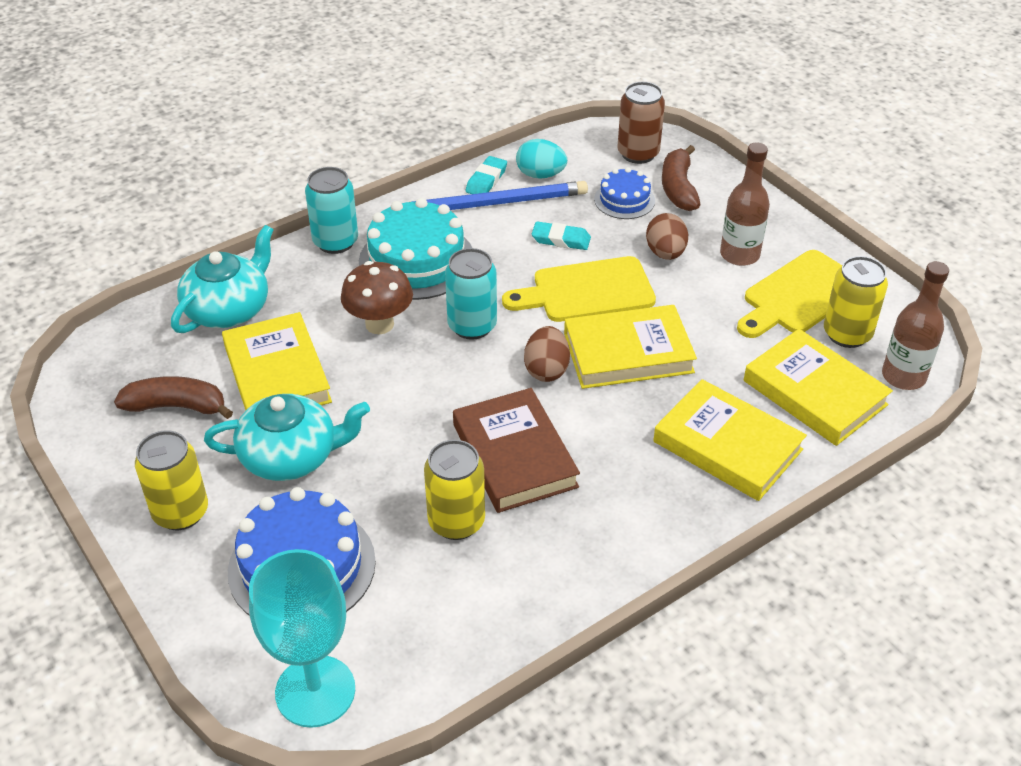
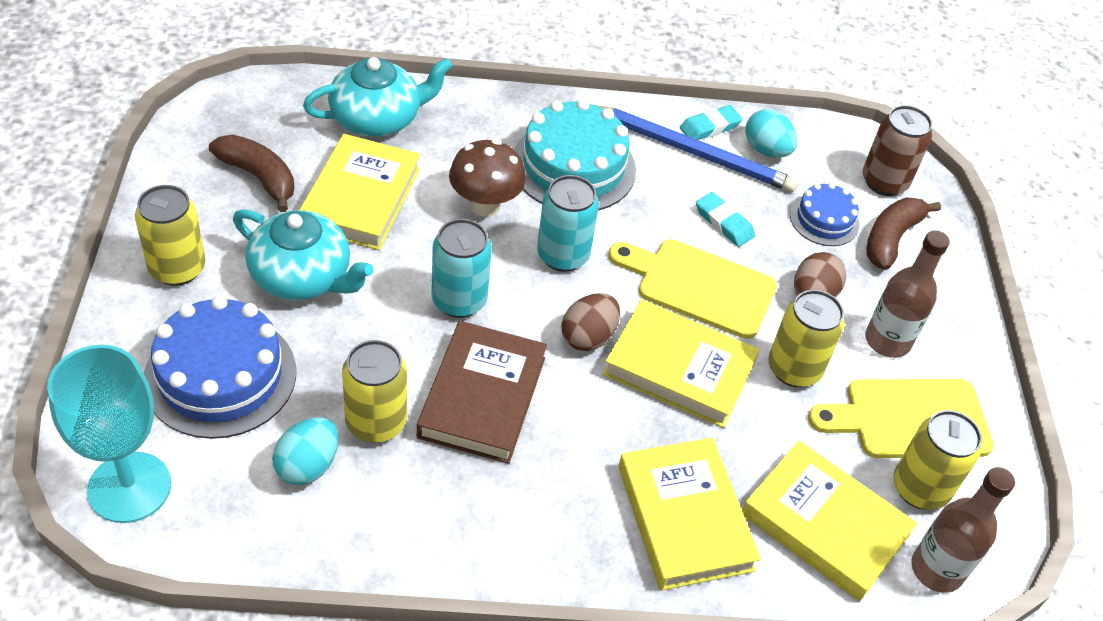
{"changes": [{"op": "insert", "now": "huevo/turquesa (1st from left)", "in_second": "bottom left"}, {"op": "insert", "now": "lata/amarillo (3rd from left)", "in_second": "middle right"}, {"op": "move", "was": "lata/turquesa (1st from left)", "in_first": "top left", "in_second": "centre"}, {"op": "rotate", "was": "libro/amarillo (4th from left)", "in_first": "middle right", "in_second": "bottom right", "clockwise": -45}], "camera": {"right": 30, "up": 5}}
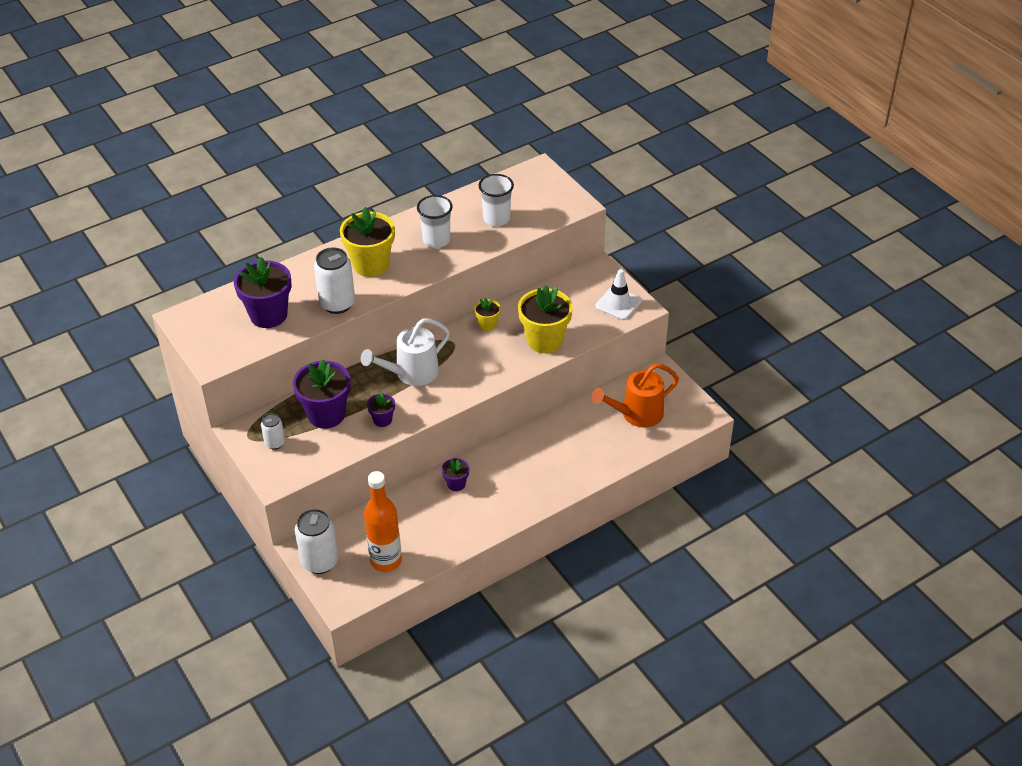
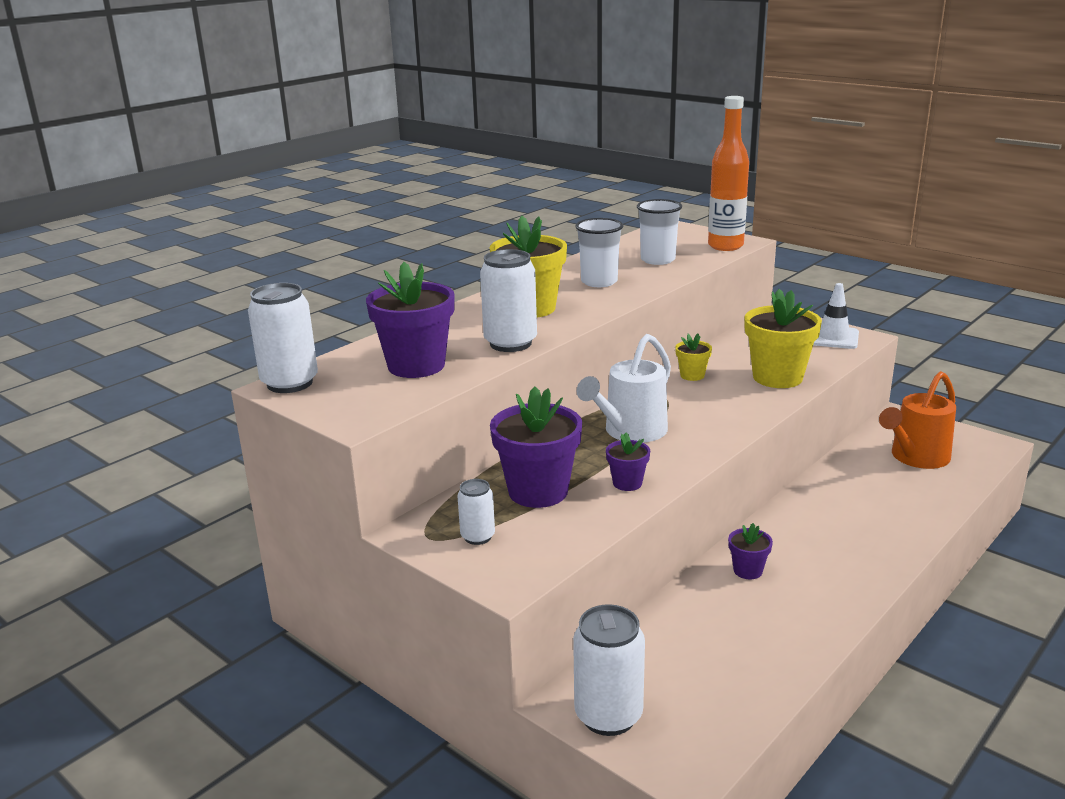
{"changes": [{"op": "insert", "now": "lata/blanco (1st from left)", "in_second": "middle left"}, {"op": "move", "was": "botella/naranja", "in_first": "bottom centre", "in_second": "top right"}], "camera": {"right": -15, "up": -20}}
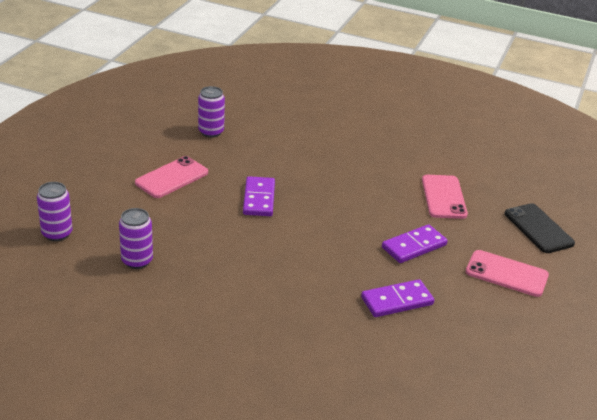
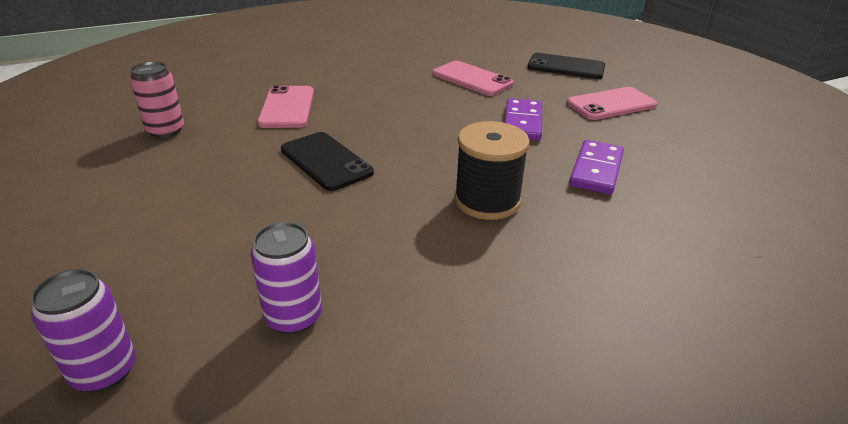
{"changes": [{"op": "insert", "now": "carrete/negro", "in_second": "centre"}, {"op": "move", "was": "móvil/rosa (1st from left)", "in_first": "middle left", "in_second": "top centre"}, {"op": "replace", "was": "ficha de dominó/morado (1st from left)", "now": "móvil/negro (1st from left)", "in_first": "centre", "in_second": "centre"}, {"op": "recolor", "was": "lata/morado (3rd from left)", "now": "lata/rosa", "in_first": "top centre", "in_second": "top left"}], "camera": {"right": -45, "up": 0}}
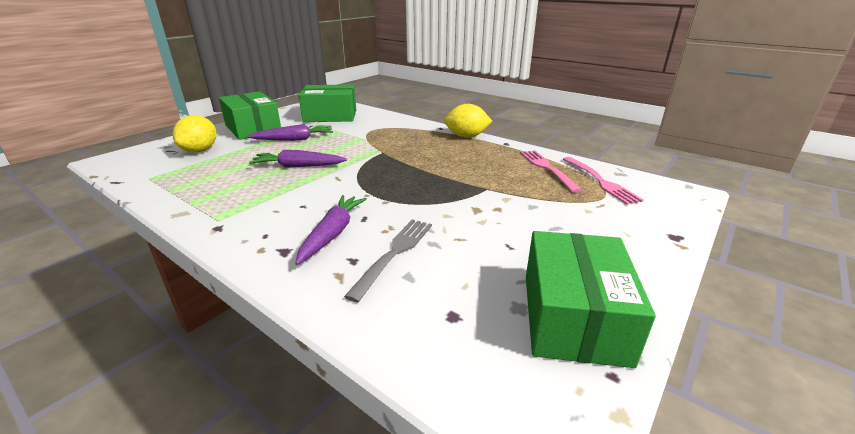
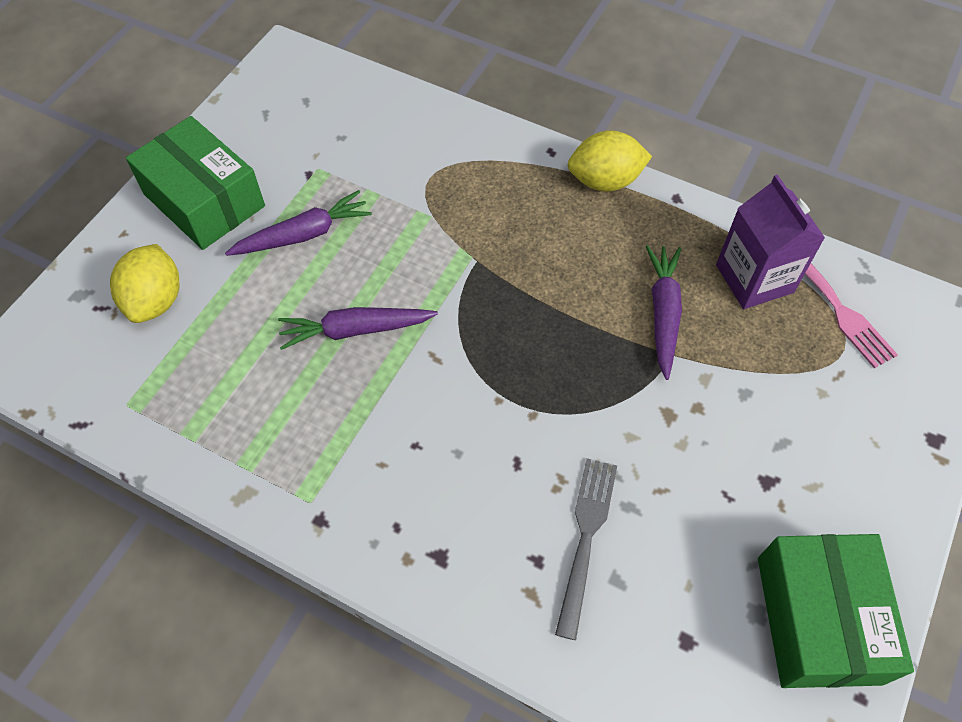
{"changes": [{"op": "delete", "was": "caja/verde (2nd from left)", "in_first": "top centre"}, {"op": "move", "was": "zanahoria/morado (3rd from left)", "in_first": "centre", "in_second": "middle right"}, {"op": "replace", "was": "tenedor/rosa (1st from left)", "now": "cartón de leche/morado", "in_first": "centre", "in_second": "middle right"}], "camera": {"right": -10, "up": 30}}
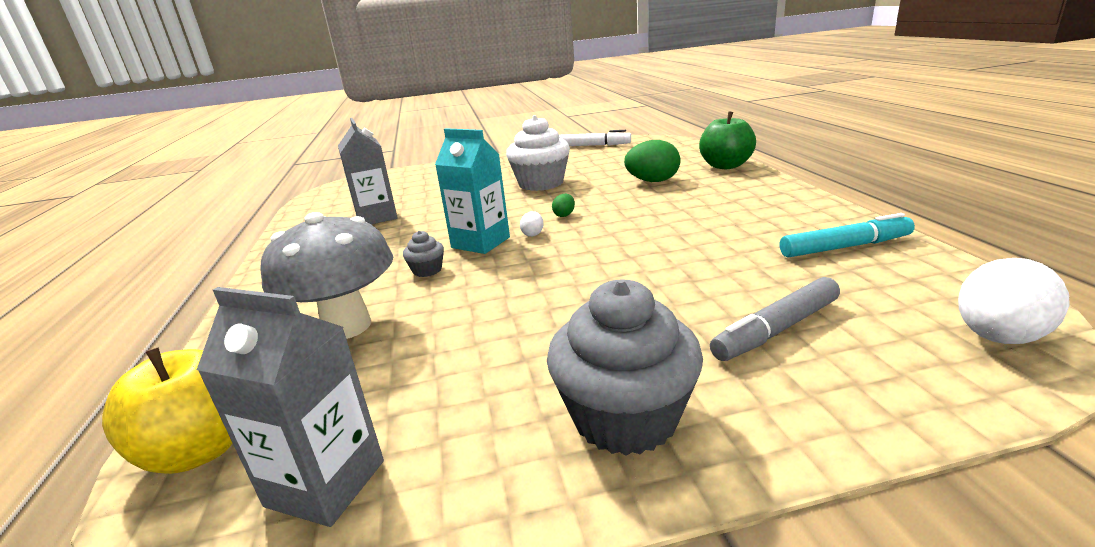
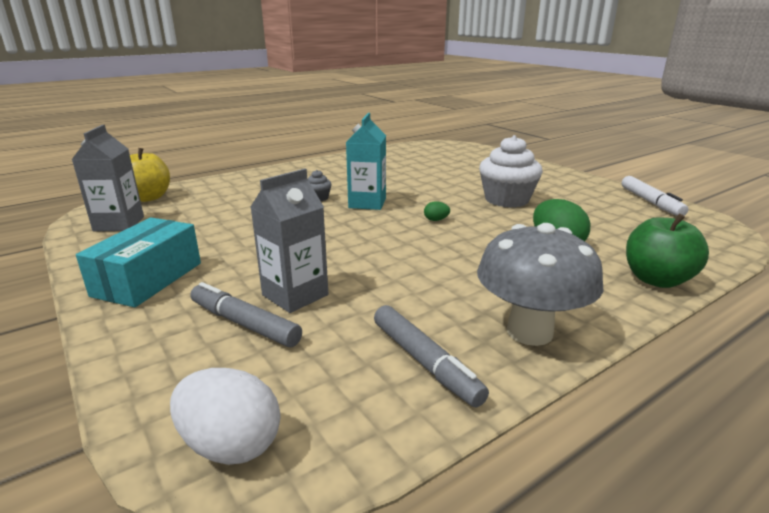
{"changes": [{"op": "delete", "was": "huevo/blanco (1st from left)", "in_first": "centre"}, {"op": "move", "was": "seta/gris", "in_first": "middle left", "in_second": "middle right"}, {"op": "move", "was": "cartón de leche/gris (2nd from left)", "in_first": "top centre", "in_second": "centre"}, {"op": "replace", "was": "magdalena/gris (2nd from left)", "now": "caja/turquesa", "in_first": "bottom centre", "in_second": "middle left"}, {"op": "recolor", "was": "rotulador/turquesa", "now": "rotulador/gris (2nd from left)", "in_first": "middle right", "in_second": "bottom centre"}], "camera": {"right": 65, "up": 0}}
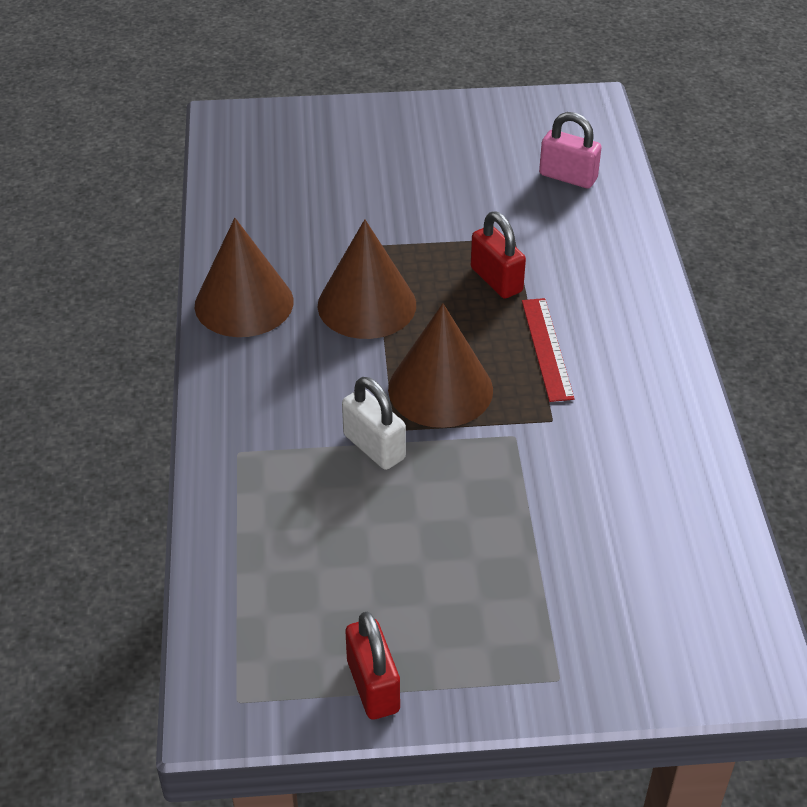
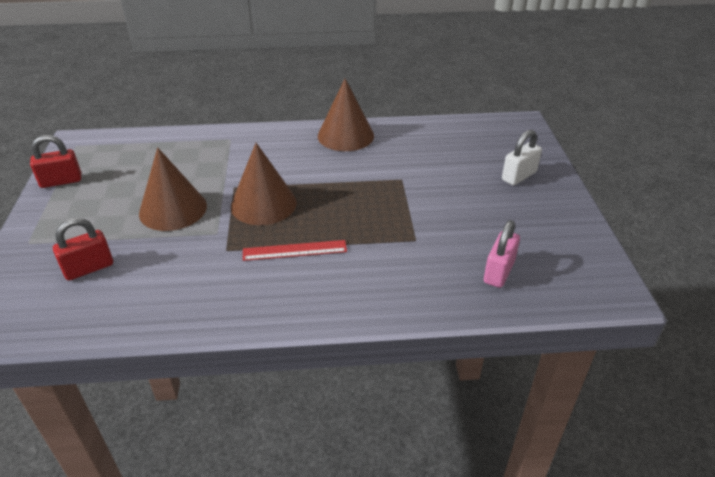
{"changes": [{"op": "move", "was": "cono/marrón (2nd from left in the first image)", "now": "cono/marrón (1st from left)", "in_first": "centre", "in_second": "middle left"}, {"op": "move", "was": "candado/blanco", "in_first": "centre", "in_second": "top right"}, {"op": "move", "was": "candado/rojo (2nd from left)", "in_first": "top centre", "in_second": "middle left"}], "camera": {"right": 90, "up": -5}}
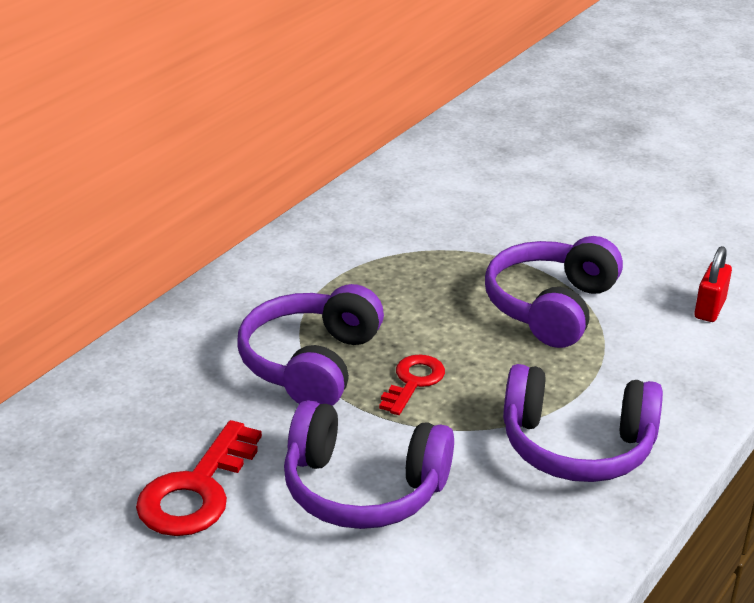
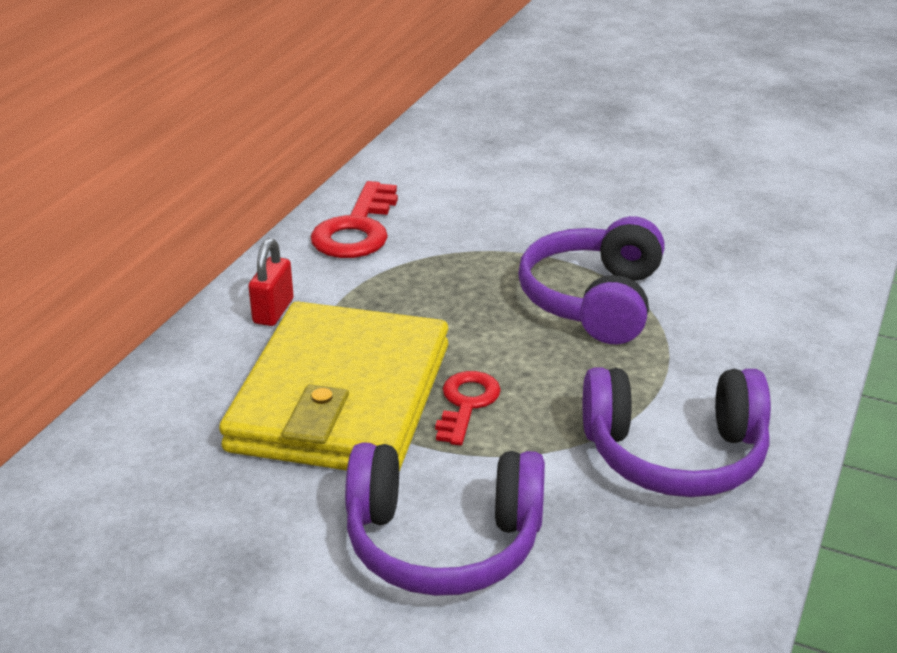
{"changes": [{"op": "move", "was": "llave/rojo (1st from left)", "in_first": "bottom left", "in_second": "centre"}, {"op": "move", "was": "candado/rojo", "in_first": "middle right", "in_second": "middle left"}, {"op": "replace", "was": "auriculares/morado (1st from left)", "now": "cartera/amarillo", "in_first": "centre", "in_second": "centre"}], "camera": {"right": -10, "up": 0}}
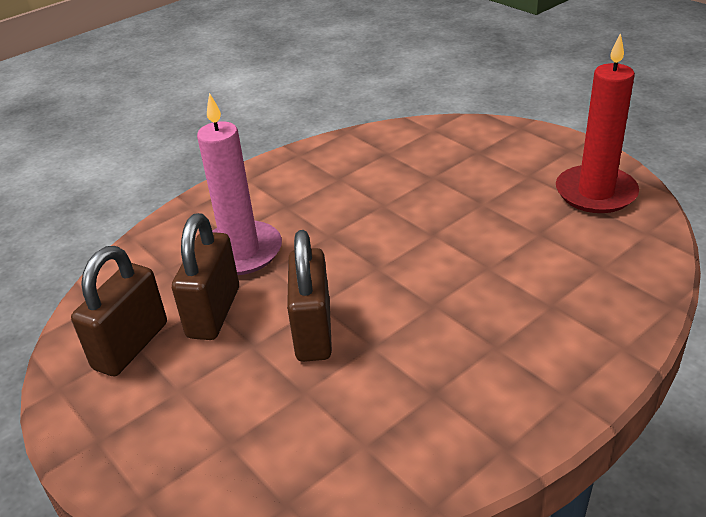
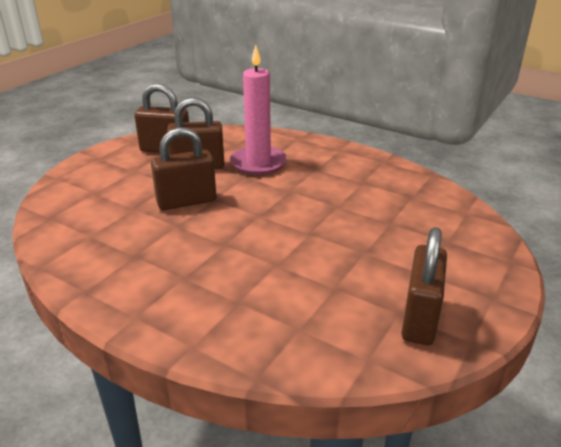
{"changes": [{"op": "replace", "was": "vela/rojo", "now": "candado/marrón (4th from left)", "in_first": "top right", "in_second": "middle right"}], "camera": {"right": 70, "up": -5}}
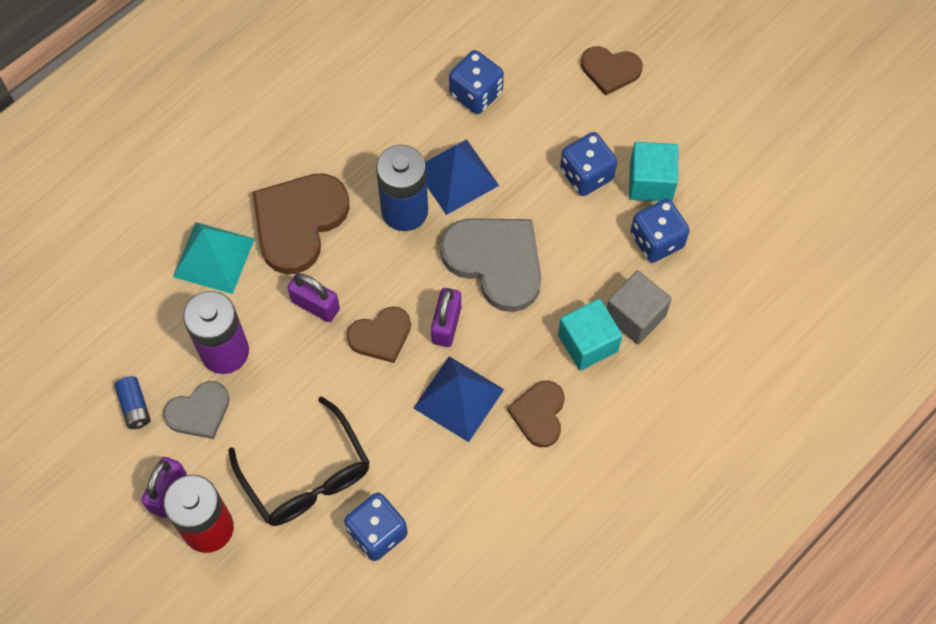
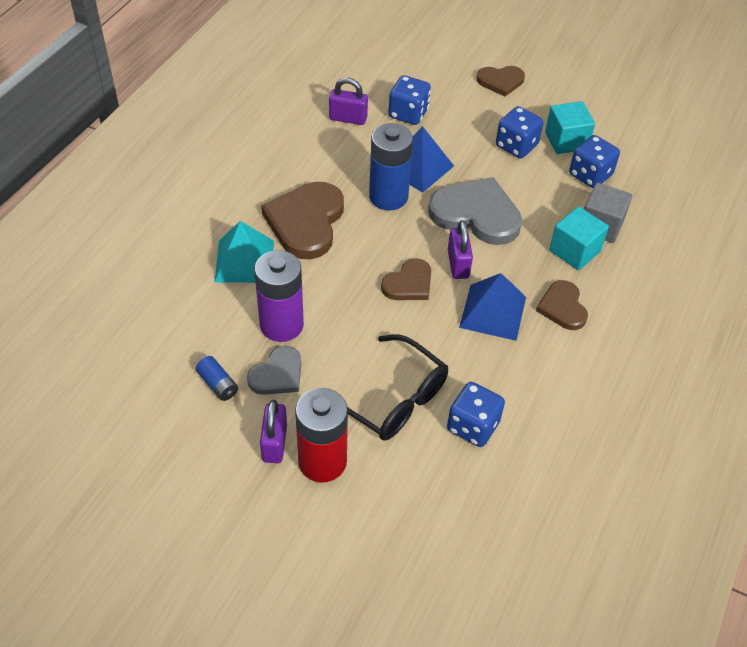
{"changes": [{"op": "move", "was": "candado/morado (2nd from left)", "in_first": "centre", "in_second": "top centre"}], "camera": {"right": -20, "up": -15}}
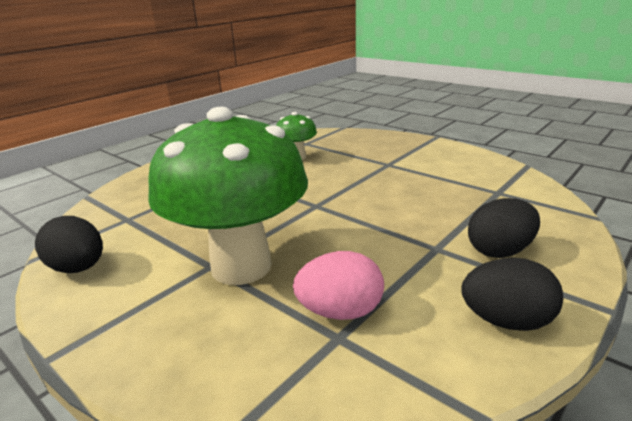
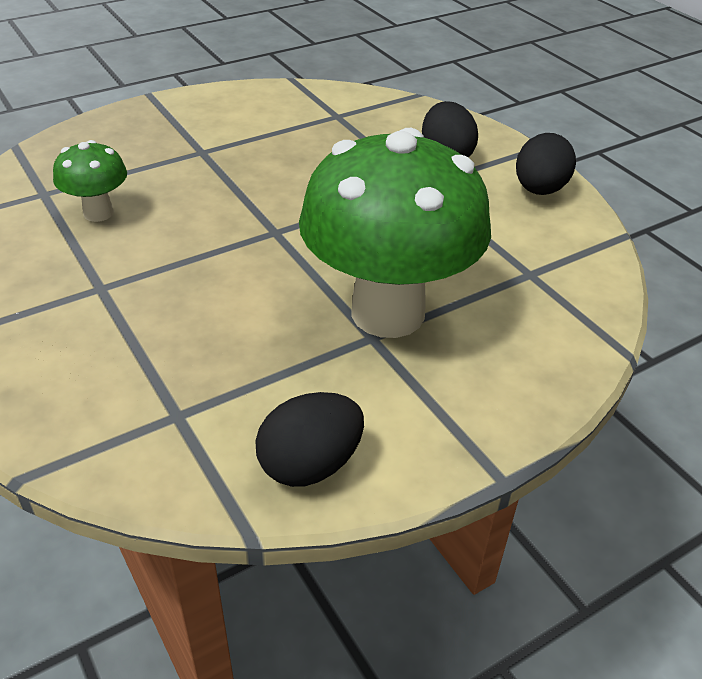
{"changes": [{"op": "delete", "was": "huevo/rosa", "in_first": "bottom centre"}], "camera": {"right": -75, "up": 15}}
